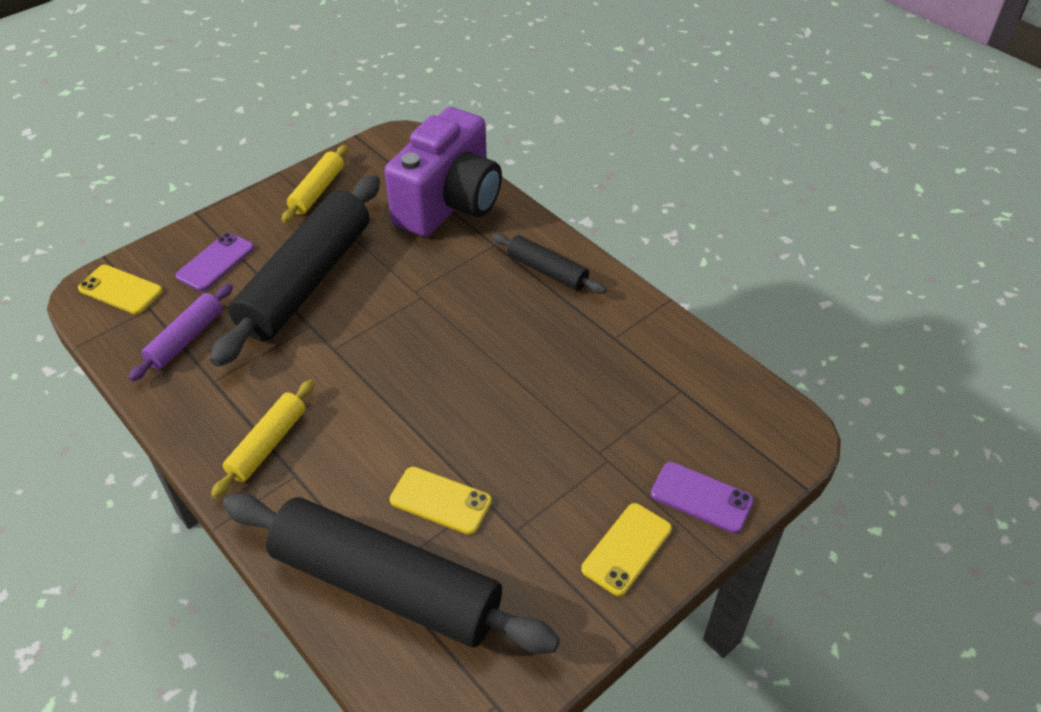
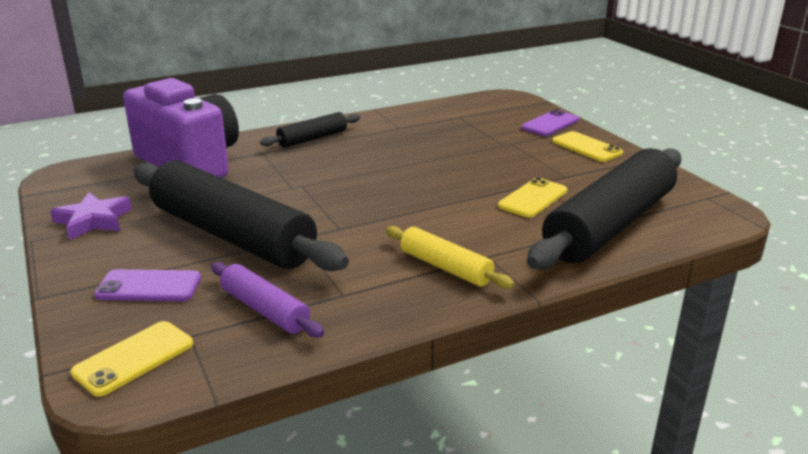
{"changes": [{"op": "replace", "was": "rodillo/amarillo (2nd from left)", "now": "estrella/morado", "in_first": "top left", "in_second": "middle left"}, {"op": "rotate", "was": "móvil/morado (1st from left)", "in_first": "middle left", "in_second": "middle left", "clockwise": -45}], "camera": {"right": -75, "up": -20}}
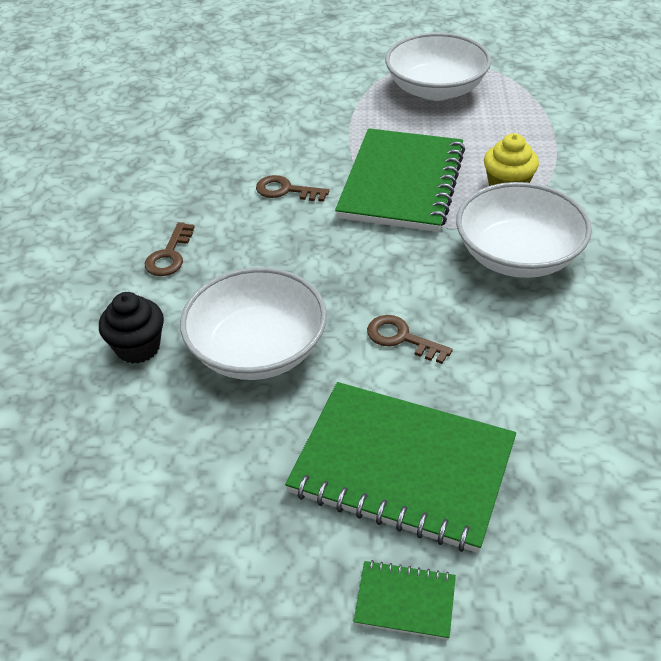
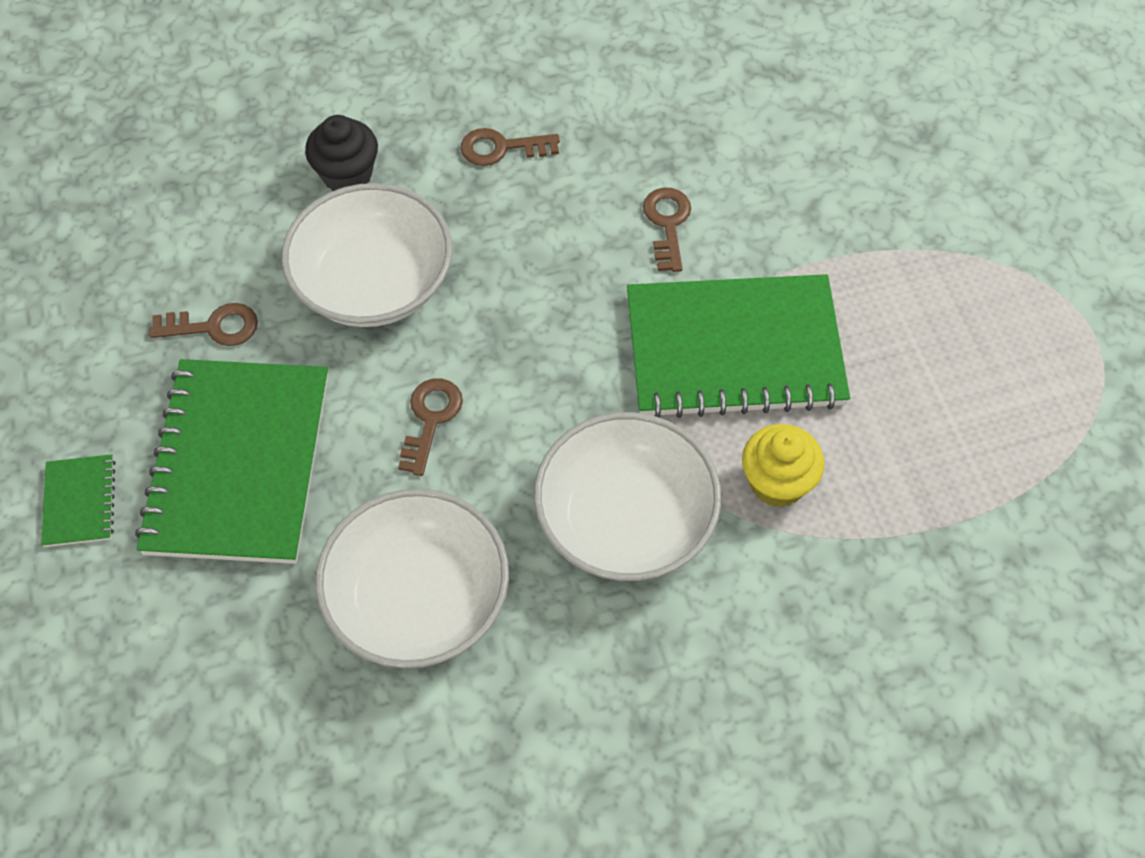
{"changes": [{"op": "insert", "now": "llave/marrón (1st from left)", "in_second": "middle left"}, {"op": "move", "was": "cuenco/blanco (2nd from left)", "in_first": "top centre", "in_second": "bottom centre"}], "camera": {"right": 70, "up": 15}}
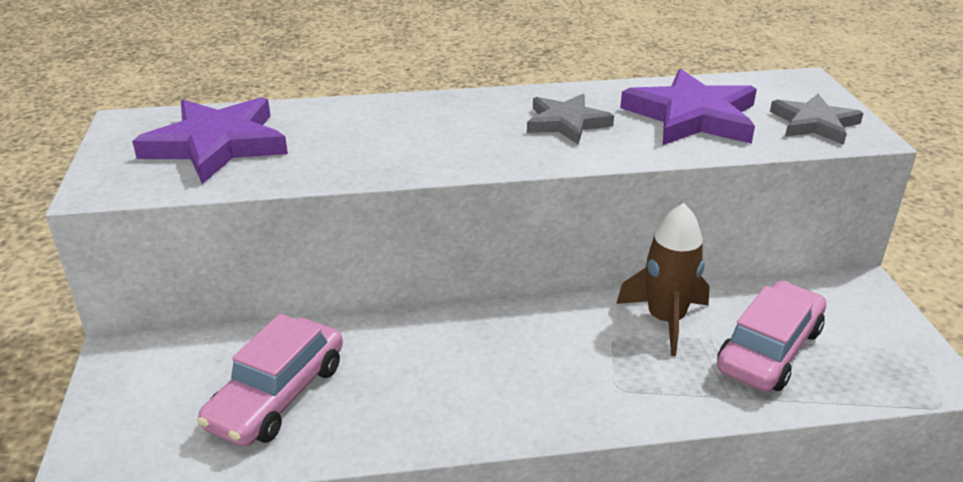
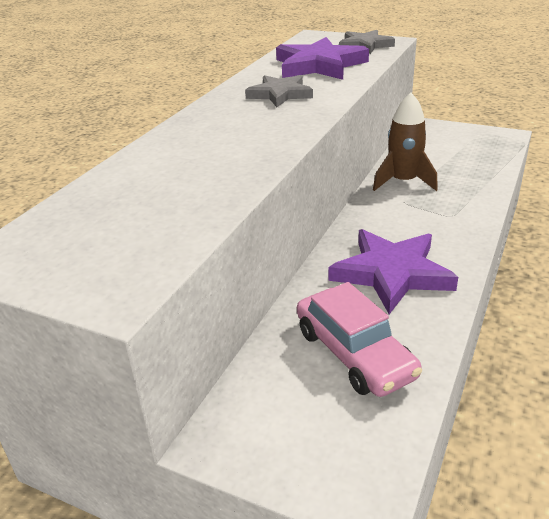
{"changes": [{"op": "delete", "was": "coche/rosa (2nd from left)", "in_first": "bottom right"}, {"op": "move", "was": "estrella/morado (1st from left in the first image)", "now": "estrella/morado (2nd from left)", "in_first": "top left", "in_second": "middle right"}], "camera": {"right": -55, "up": 0}}
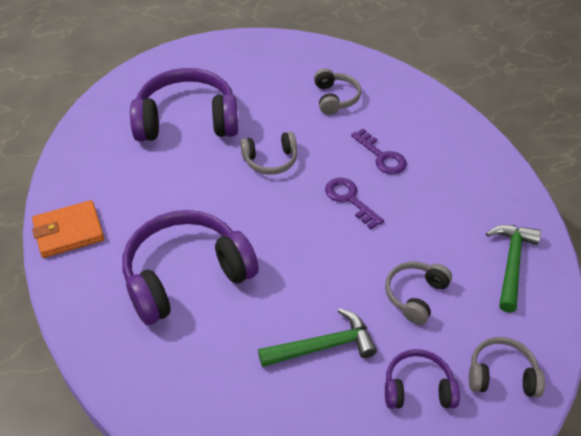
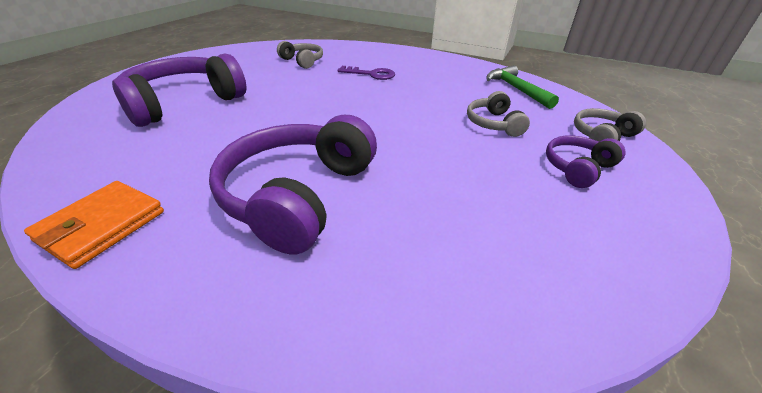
{"changes": [{"op": "delete", "was": "auriculares/gris (1st from left)", "in_first": "centre"}, {"op": "delete", "was": "martillo/verde (1st from left)", "in_first": "bottom centre"}, {"op": "delete", "was": "llave/morado (1st from left)", "in_first": "centre"}], "camera": {"right": -40, "up": -10}}
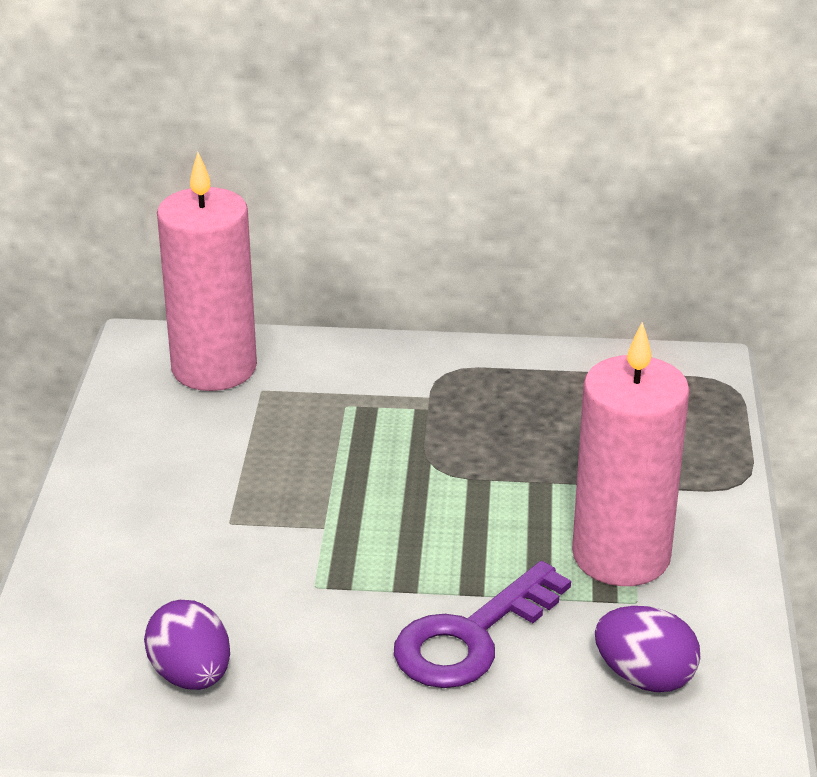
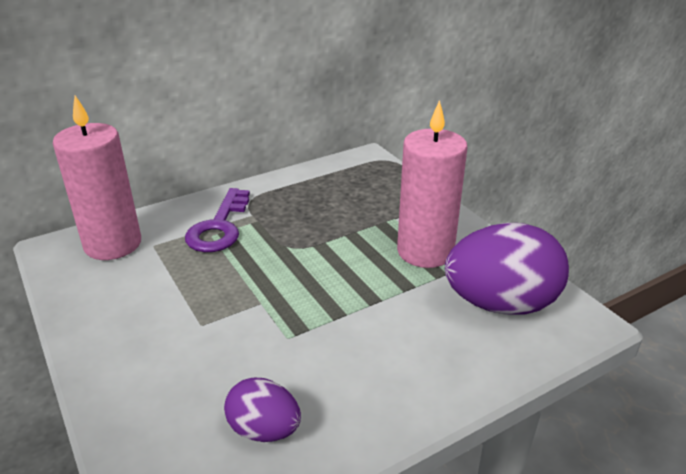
{"changes": [{"op": "move", "was": "llave/morado", "in_first": "bottom centre", "in_second": "middle left"}, {"op": "resize", "was": "huevo/morado (2nd from left)", "in_first": "bottom right", "in_second": "middle right", "ratio": 1.86}], "camera": {"right": -35, "up": 0}}
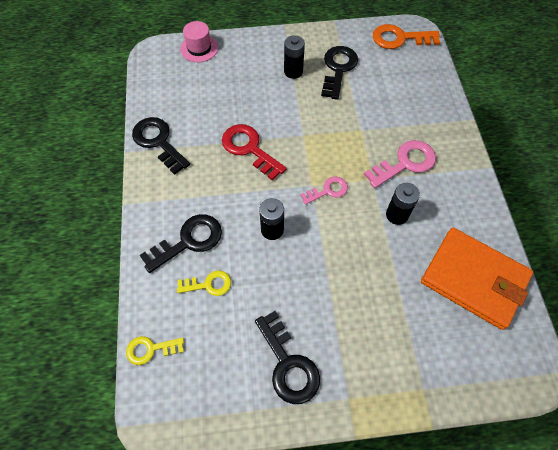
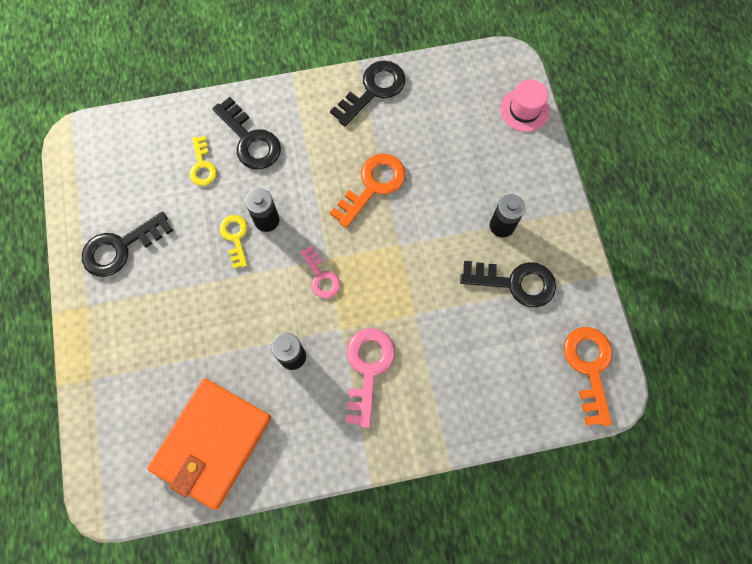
{"changes": [{"op": "move", "was": "llave/amarillo (1st from left in the first image)", "now": "llave/amarillo (2nd from left)", "in_first": "bottom left", "in_second": "middle left"}, {"op": "recolor", "was": "llave/rojo", "now": "llave/naranja (1st from left)", "in_first": "centre", "in_second": "centre"}, {"op": "rotate", "was": "llave/rosa (2nd from left)", "in_first": "middle right", "in_second": "bottom centre", "clockwise": -135}], "camera": {"right": 85, "up": 10}}
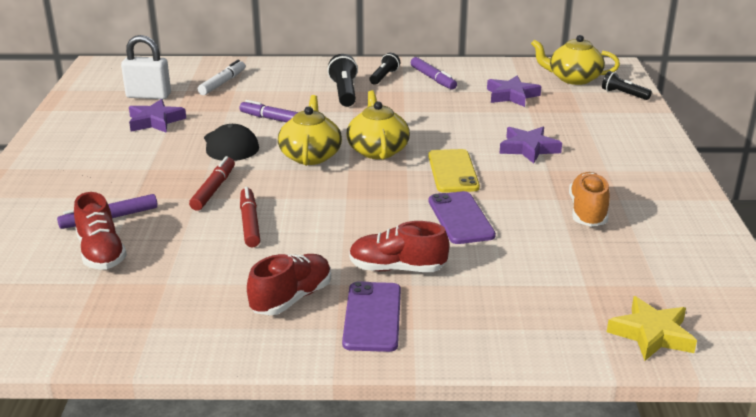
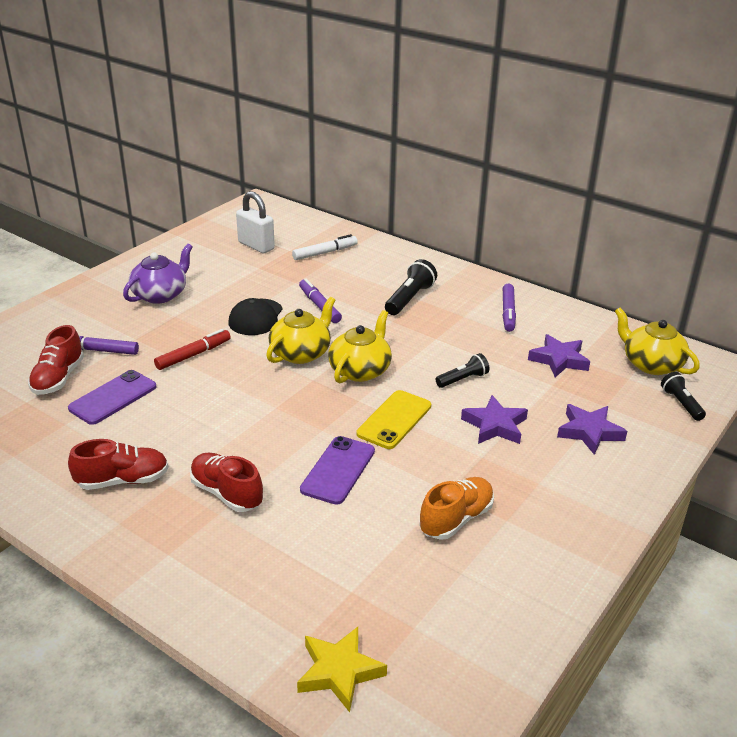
{"changes": [{"op": "delete", "was": "rotulador/rojo (2nd from left)", "in_first": "middle left"}, {"op": "insert", "now": "tetera/morado", "in_second": "middle left"}, {"op": "move", "was": "estrella/morado (1st from left in the first image)", "now": "estrella/morado (3rd from left)", "in_first": "top left", "in_second": "middle right"}, {"op": "move", "was": "móvil/morado (1st from left)", "in_first": "bottom centre", "in_second": "middle left"}, {"op": "move", "was": "lámpara de mano/negro (2nd from left)", "in_first": "top centre", "in_second": "centre"}], "camera": {"right": 35, "up": 5}}
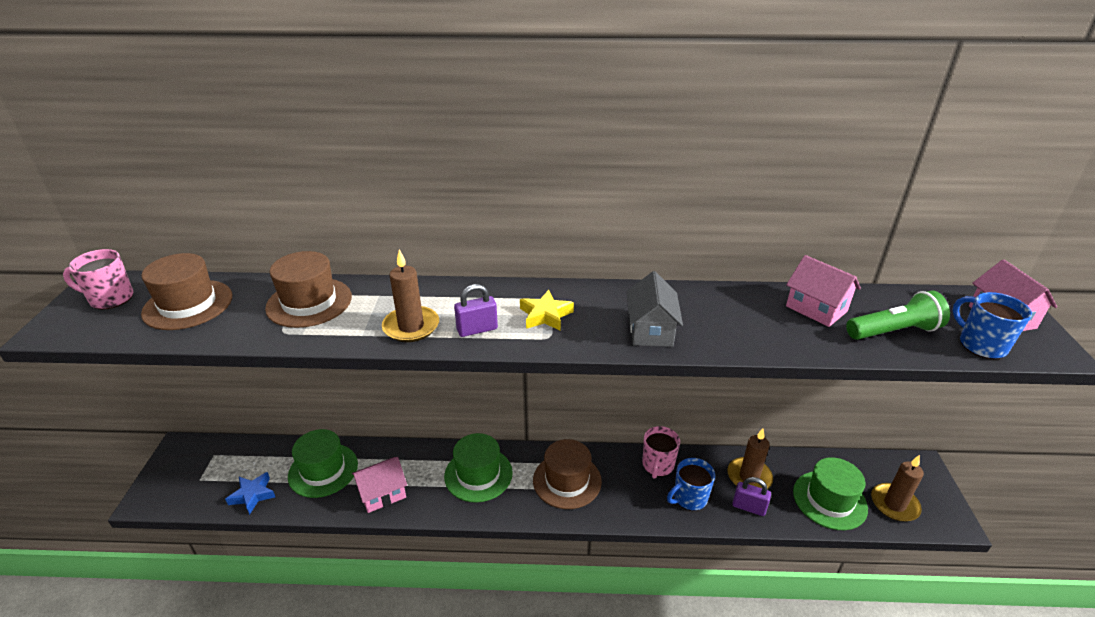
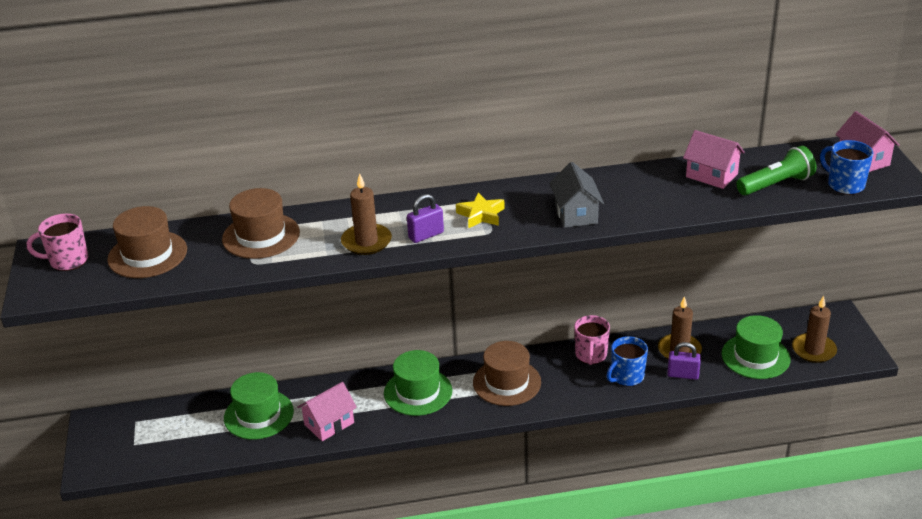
{"changes": [{"op": "delete", "was": "estrella/azul", "in_first": "bottom left"}], "camera": {"right": -10, "up": 0}}
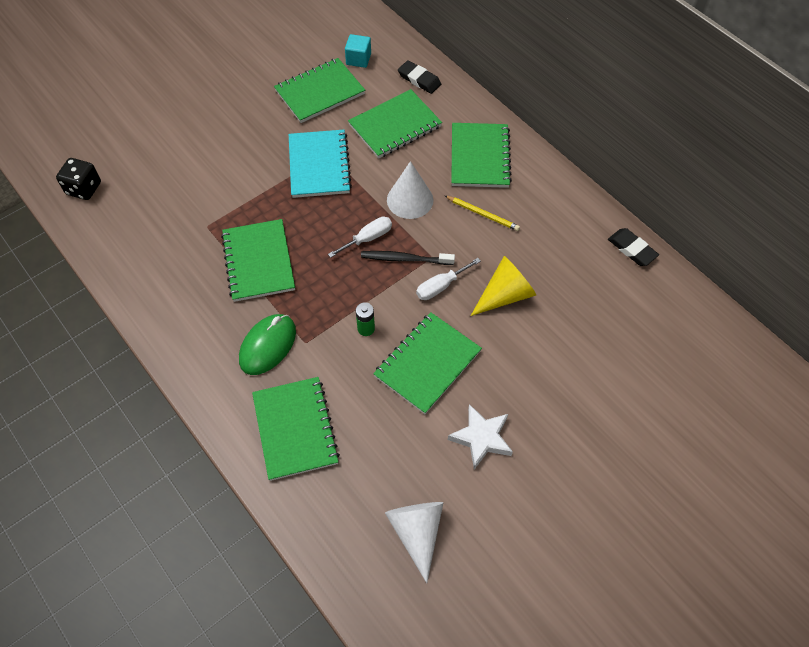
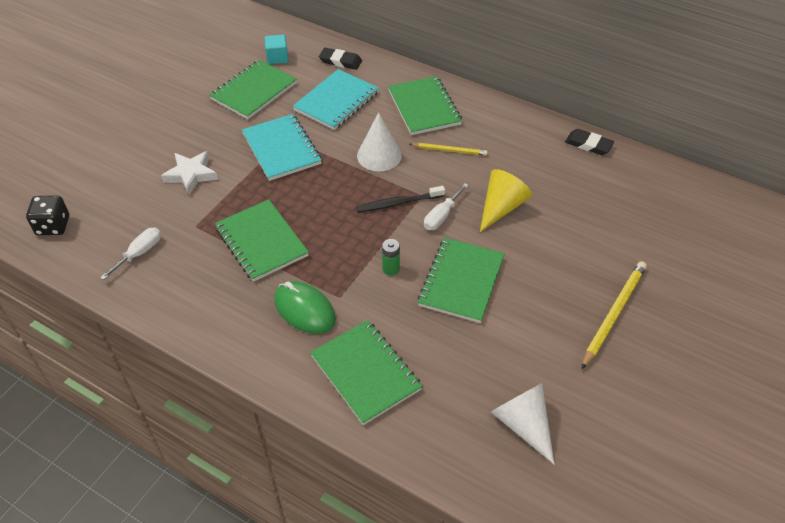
{"changes": [{"op": "insert", "now": "lápiz/amarillo (2nd from left)", "in_second": "middle right"}, {"op": "move", "was": "destornillador/blanco (1st from left)", "in_first": "centre", "in_second": "middle left"}, {"op": "move", "was": "estrella/blanco", "in_first": "bottom centre", "in_second": "top left"}, {"op": "recolor", "was": "cuaderno/verde (4th from left)", "now": "cuaderno/turquesa (2nd from left)", "in_first": "top centre", "in_second": "top centre"}, {"op": "rotate", "was": "ratón/verde", "in_first": "middle left", "in_second": "centre", "clockwise": -60}], "camera": {"right": -20, "up": -10}}
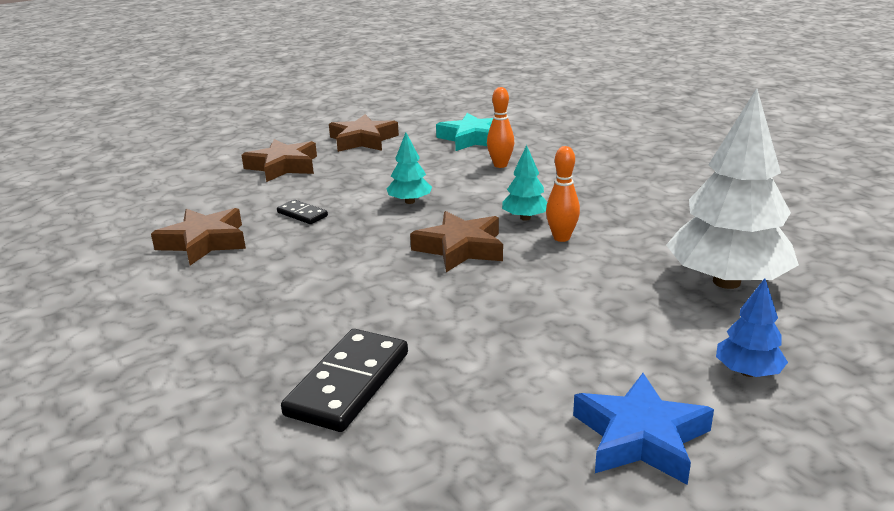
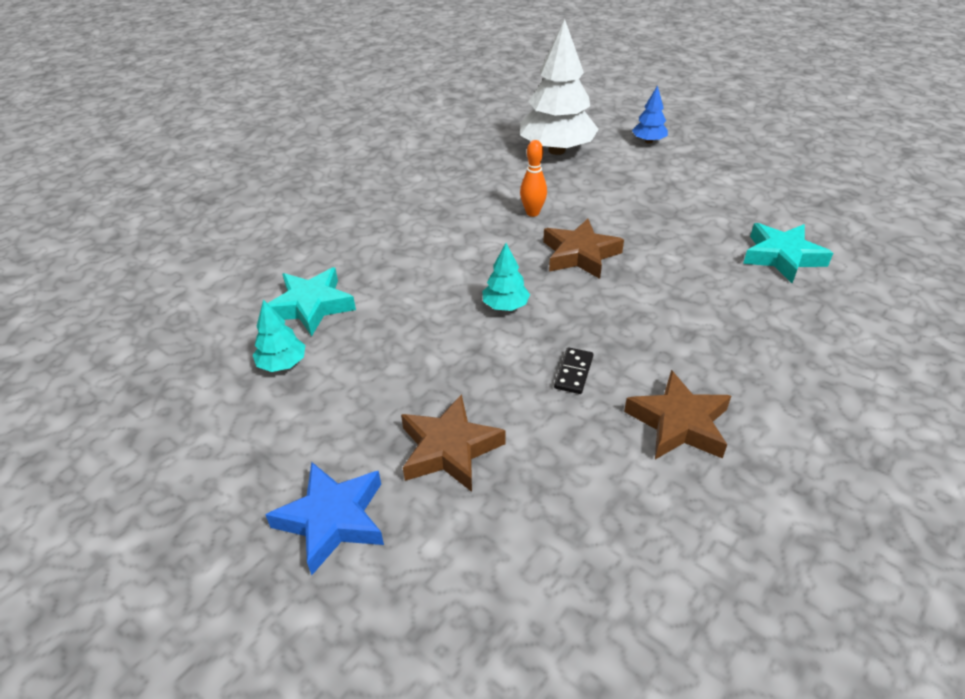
{"changes": [{"op": "delete", "was": "estrella/marrón (3rd from left)", "in_first": "top centre"}, {"op": "delete", "was": "bolo/naranja (1st from left)", "in_first": "top centre"}, {"op": "move", "was": "árbol/turquesa (2nd from left in the first image)", "now": "árbol/turquesa (1st from left)", "in_first": "centre", "in_second": "middle left"}, {"op": "move", "was": "estrella/azul", "in_first": "bottom right", "in_second": "bottom centre"}, {"op": "replace", "was": "ficha de dominó/negro (2nd from left)", "now": "estrella/turquesa (2nd from left)", "in_first": "bottom centre", "in_second": "middle right"}], "camera": {"right": -110, "up": 15}}
